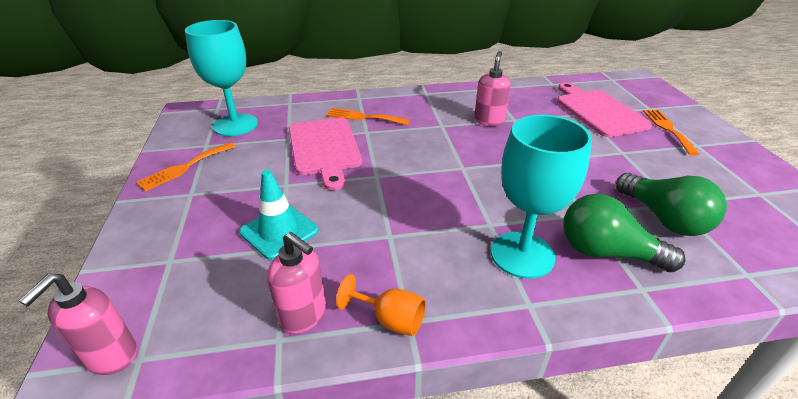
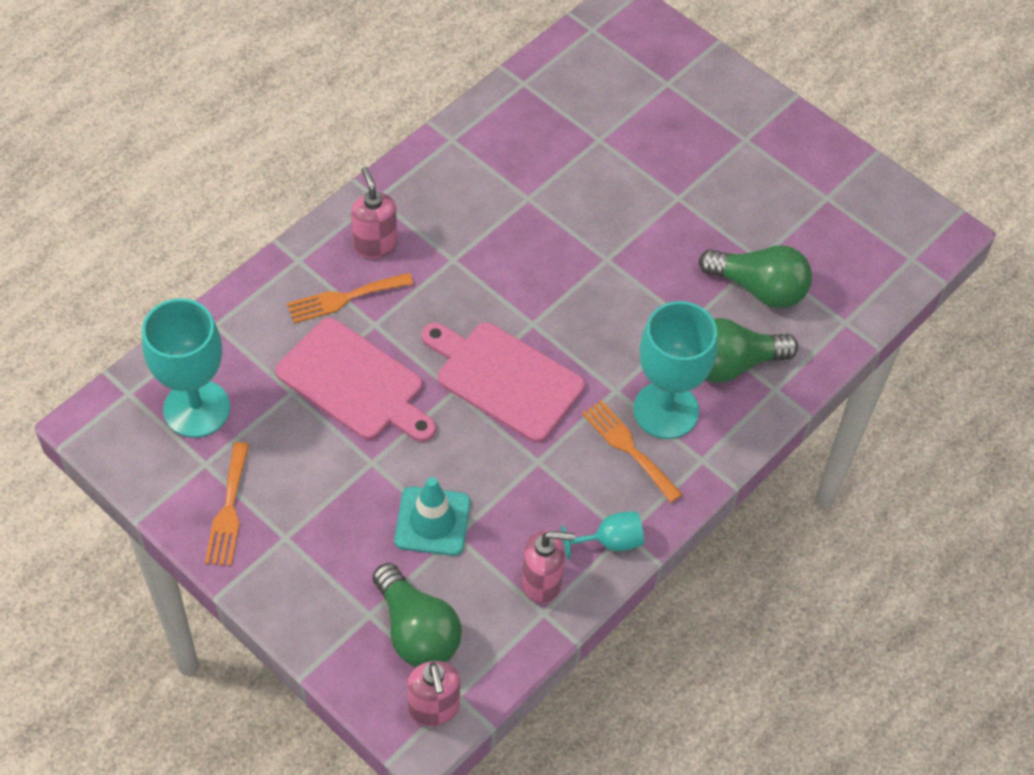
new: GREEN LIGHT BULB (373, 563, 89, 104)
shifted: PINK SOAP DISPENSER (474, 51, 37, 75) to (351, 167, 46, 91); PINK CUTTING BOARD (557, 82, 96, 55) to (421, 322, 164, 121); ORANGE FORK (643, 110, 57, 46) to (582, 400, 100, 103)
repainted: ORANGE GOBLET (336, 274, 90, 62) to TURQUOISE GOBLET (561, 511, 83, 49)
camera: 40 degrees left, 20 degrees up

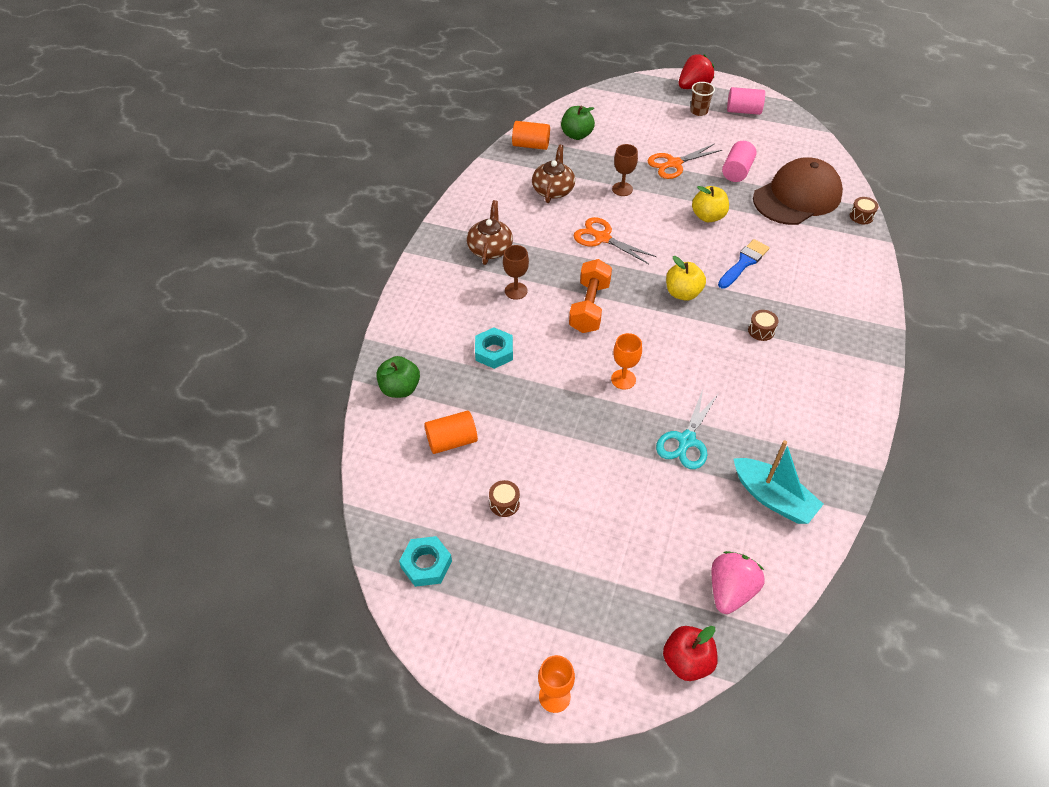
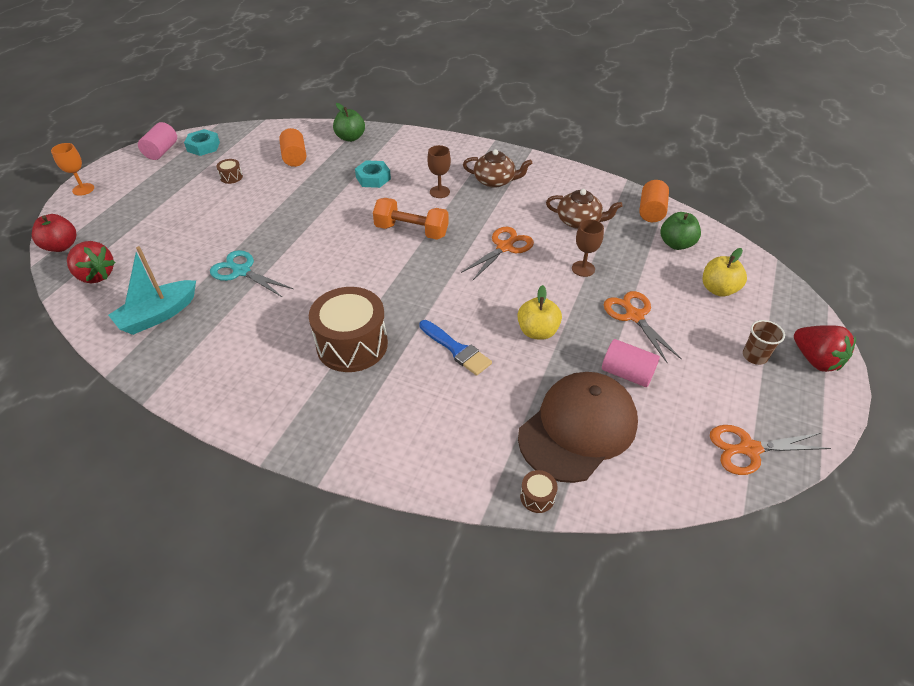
gone: ORANGE GOBLET (611, 333, 31, 57)
new: ORANGE SCISSORS (710, 425, 121, 50)
shifted: YELLOW APPLE (666, 256, 40, 45) to (702, 248, 45, 49); PINK CYLINDER (727, 87, 38, 28) to (138, 122, 39, 38)
repainted: PINK STRAWBERRY (712, 551, 52, 63) to RED STRAWBERRY (67, 241, 48, 43)
rotated: BROWN CAP (753, 157, 90, 68) = (518, 372, 120, 111) 105 degrees counterclockwise
scaled: BROWN DRUM (748, 310, 30, 31) = (309, 287, 79, 85) x2.48
camera: 95 degrees right, 5 degrees down

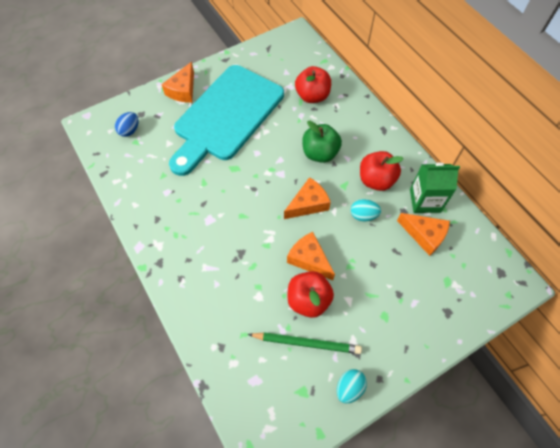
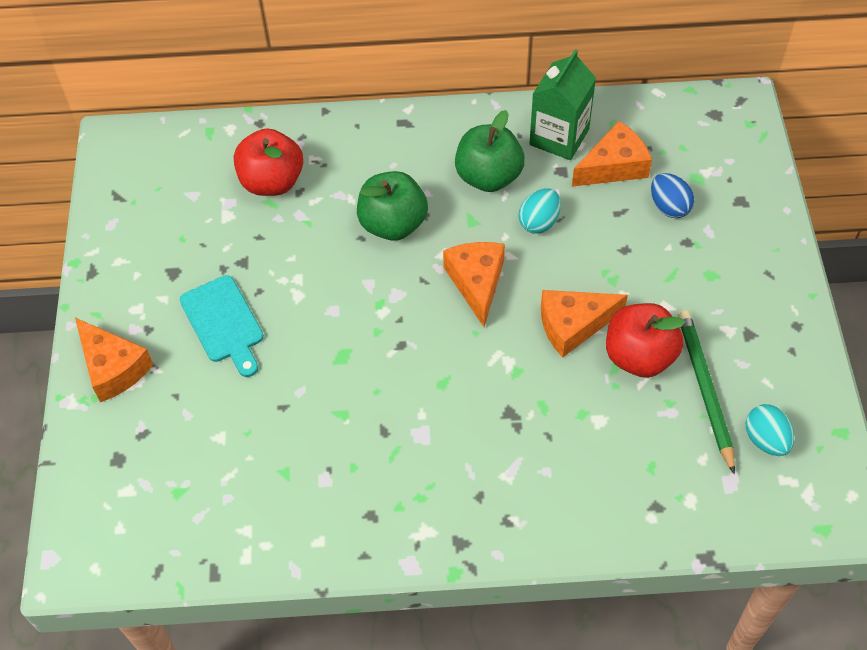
shifted: BLUE EGG (115, 112, 24, 25) to (651, 173, 43, 45); TURQUOISE EGG (337, 369, 30, 34) to (745, 404, 49, 52)
repainted: RED APPLE (360, 151, 44, 40) to GREEN APPLE (455, 110, 70, 82)
rotated: GREEN PENCIL (248, 332, 114, 22) = (678, 310, 57, 165) 45 degrees counterclockwise
scaled: TURQUOISE CUTTING BOARD (169, 65, 115, 111) = (180, 275, 84, 102) x0.42
camera: 60 degrees left, 5 degrees down

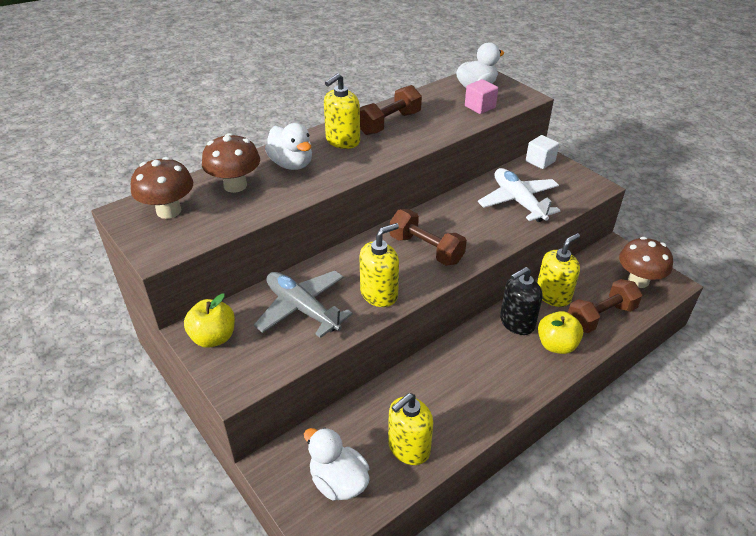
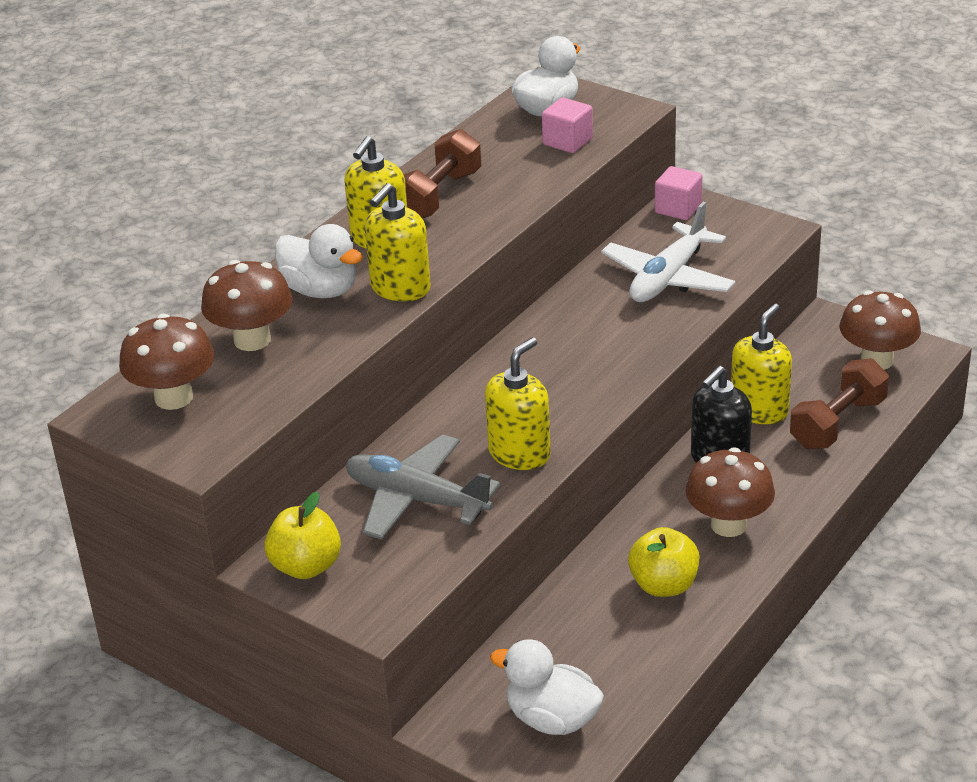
gone: BROWN DUMBBELL (390, 209, 77, 57)
new: BROWN MUSHROOM (686, 447, 89, 90)
shifted: YELLOW SOAP DISPENSER (388, 393, 45, 72) to (364, 183, 67, 118); YELLOW APPLE (538, 311, 45, 43) to (628, 527, 72, 70)
repainted: WHITE CUBE (526, 135, 33, 34) to PINK CUBE (655, 166, 48, 54)
rotated: WHITE PLANE (478, 168, 82, 54) = (601, 202, 135, 100) 105 degrees counterclockwise
camera: 15 degrees left, 5 degrees down

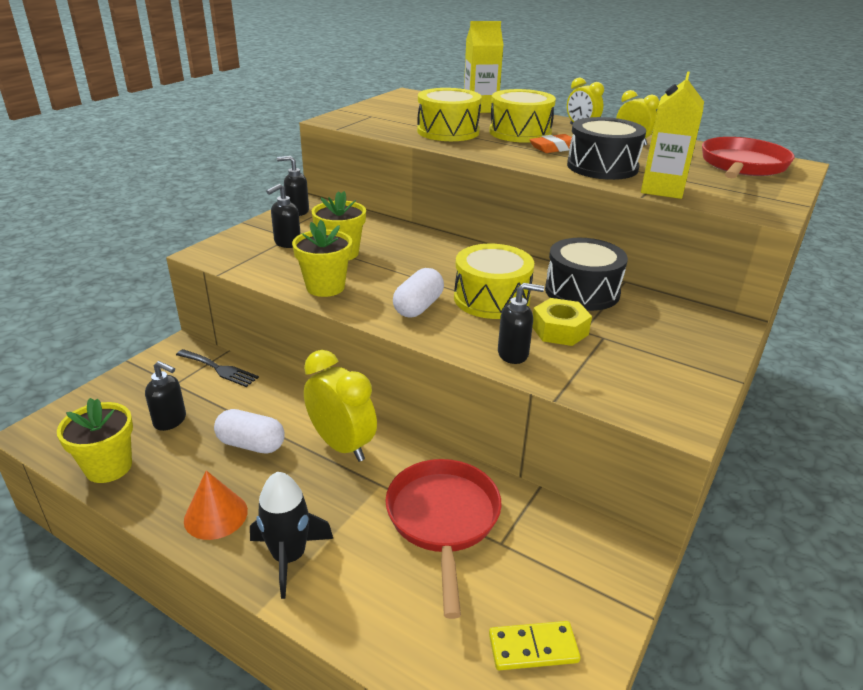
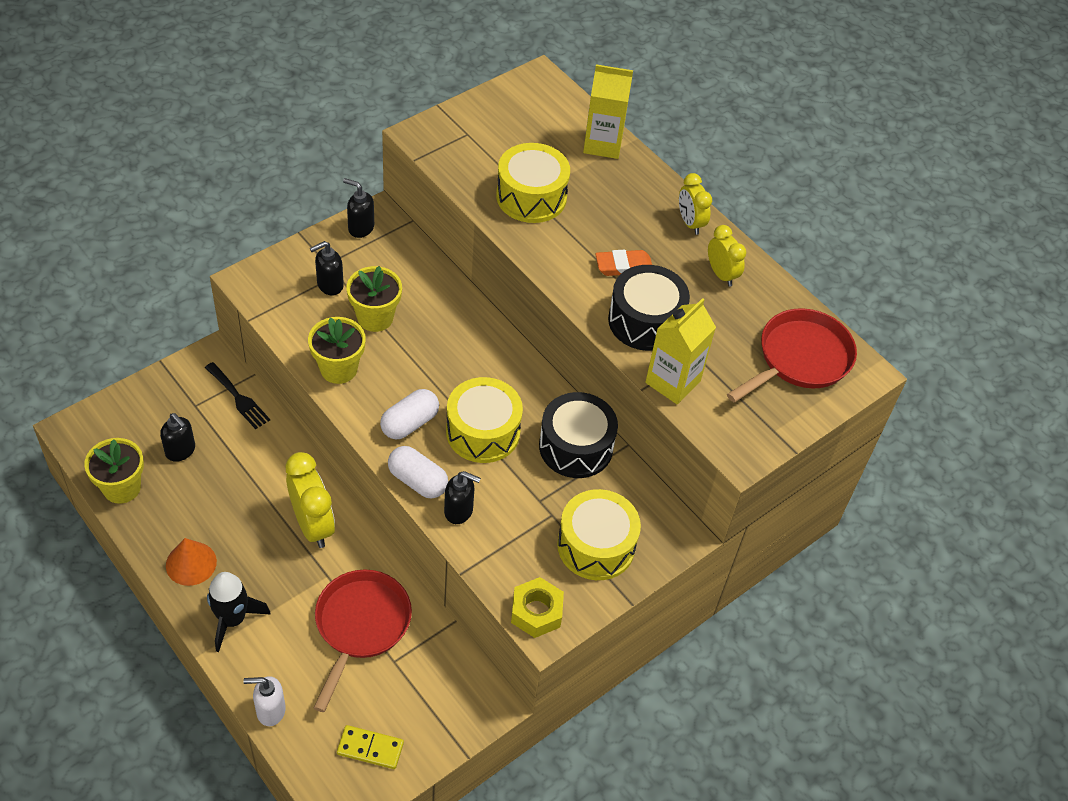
new: WHITE SOAP DISPENSER (243, 676, 43, 50)
shifted: WHITE CAPSULE (214, 409, 71, 45) to (388, 446, 60, 53); YELLOW DRUM (489, 89, 67, 54) to (557, 489, 84, 91); YELLOW NUT (532, 298, 60, 48) to (511, 577, 53, 61)
camera: 15 degrees right, 20 degrees up

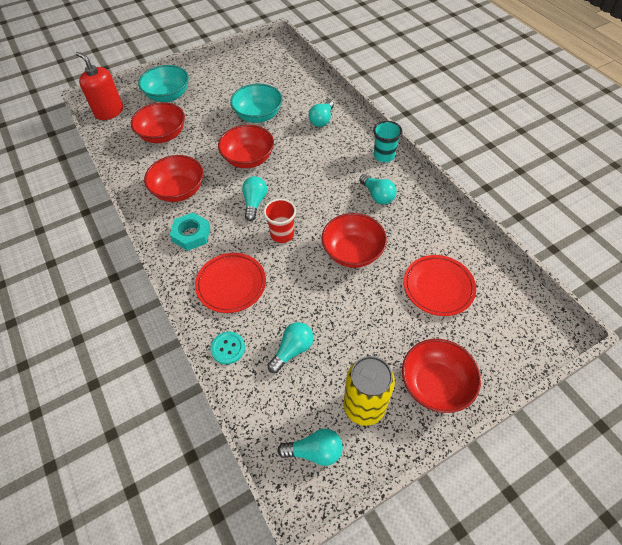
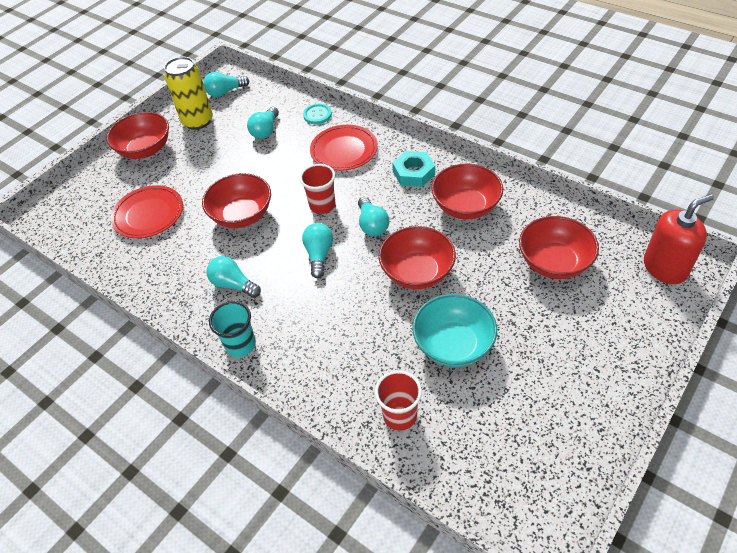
gone: TURQUOISE BOWL (138, 65, 51, 37)
new: RED CUP (375, 370, 47, 61)
shifted: TURQUOISE LIGHT BULB (309, 100, 25, 27) to (302, 223, 31, 55)
rotated: RED SOAP DISPENSER (76, 52, 47, 68) = (644, 194, 70, 90) 45 degrees counterclockwise
camera: 160 degrees right, 5 degrees down

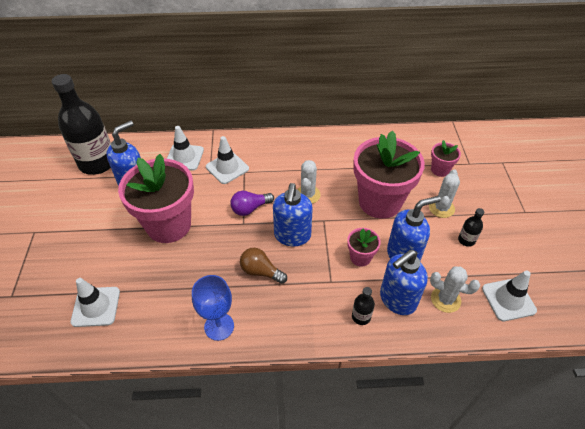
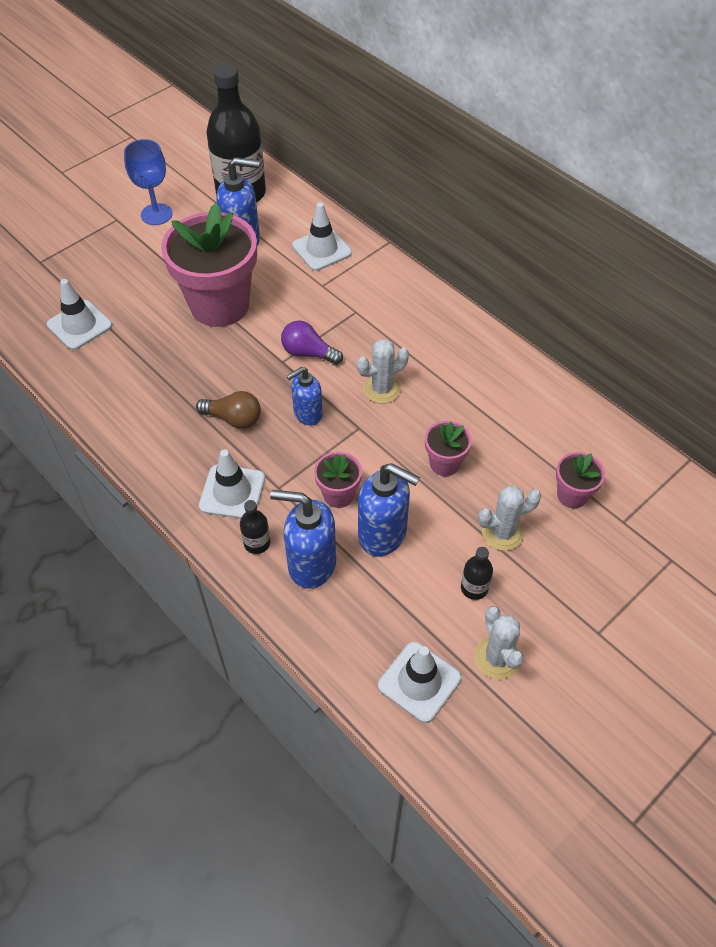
shifted: BLUE GOBLET (192, 275, 42, 66) to (124, 139, 48, 86); WHITE TRAFFIC CONE (206, 136, 43, 48) to (199, 449, 66, 70); WHITE CACTUS (430, 267, 50, 46) to (474, 606, 50, 73)
rotated: BROWN LIGHT BULB (240, 248, 47, 36) = (196, 391, 65, 38) 120 degrees clockwise
scaled: BLUE SOAP DISPENSER (273, 183, 40, 63) = (287, 367, 36, 58) x0.64; PINK FLOWER POT (353, 131, 72, 88) = (425, 421, 47, 55) x0.45
camera: 50 degrees right, 5 degrees up

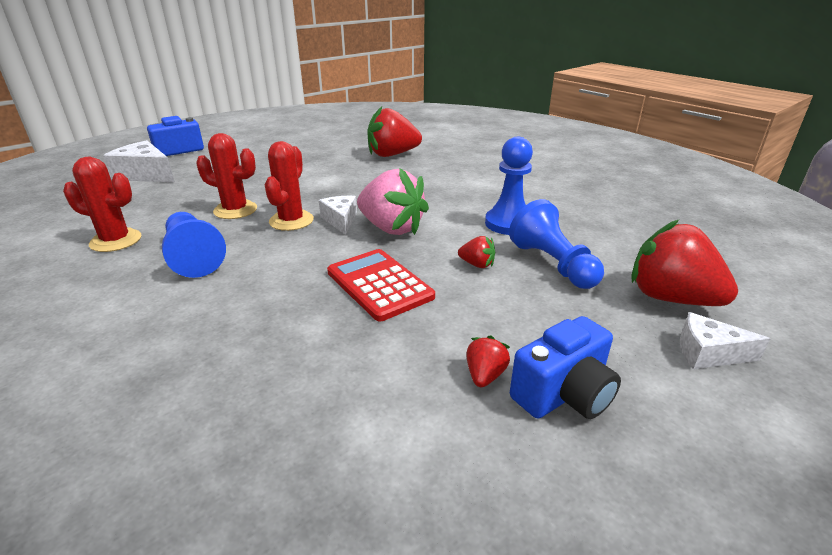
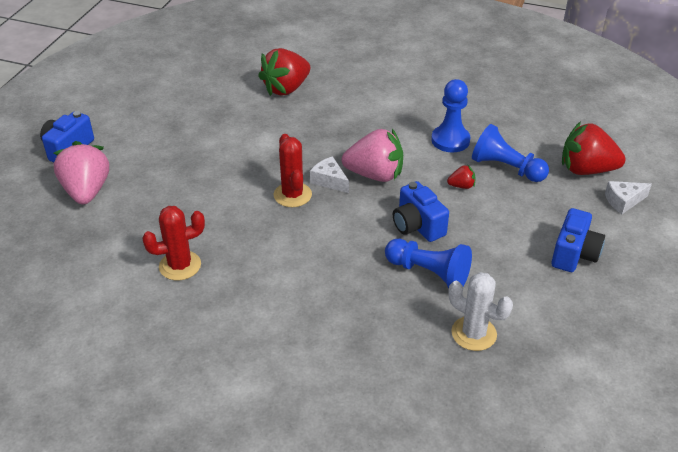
gone: RED CACTUS (196, 133, 61, 86); RED STRAWBERRY (466, 336, 44, 51)
new: WHITE CACTUS (449, 272, 64, 79)
shifted: BLUE PAWN (162, 212, 64, 66) to (385, 239, 87, 49)
swapped: WHITE CHEESE (103, 140, 72, 42) to PINK STRAWBERRY (54, 141, 55, 63); RED CALCULATOR (327, 249, 108, 72) to BLUE CAMERA (393, 181, 56, 61)
camera: 30 degrees left, 10 degrees up

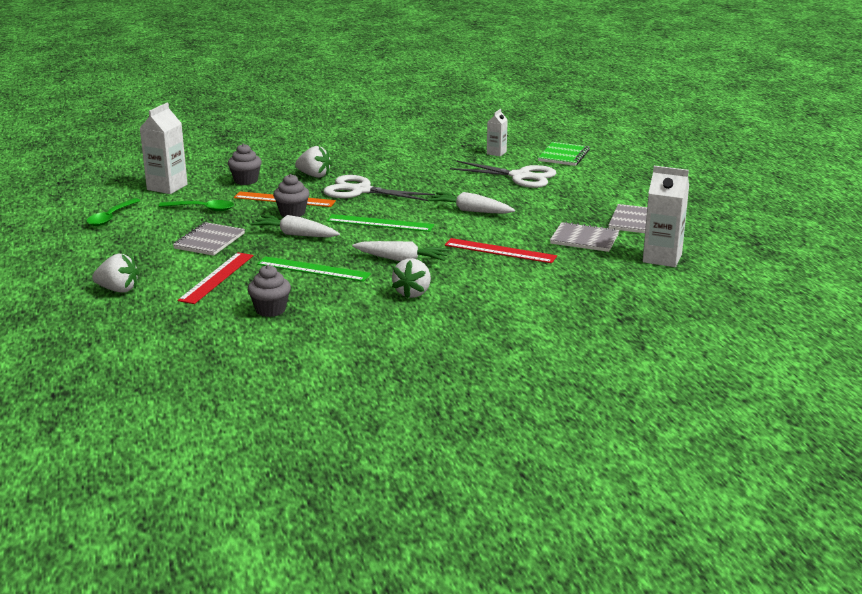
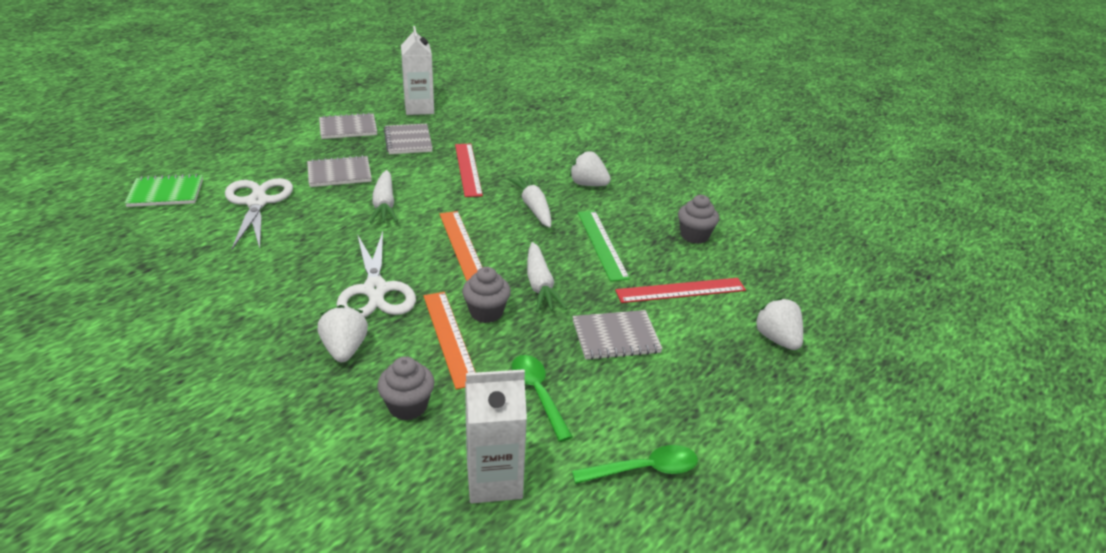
gone: WHITE CARTON (487, 109, 21, 48)
new: GREY NOTEBOOK (307, 155, 65, 32)
repainted: GREEN RULER (327, 214, 107, 18) to ORANGE RULER (440, 211, 42, 70)
rotated: WHITE STRAWBERRY (392, 258, 39, 41) = (569, 151, 42, 35) 135 degrees counterclockwise
camera: 125 degrees left, 10 degrees up

